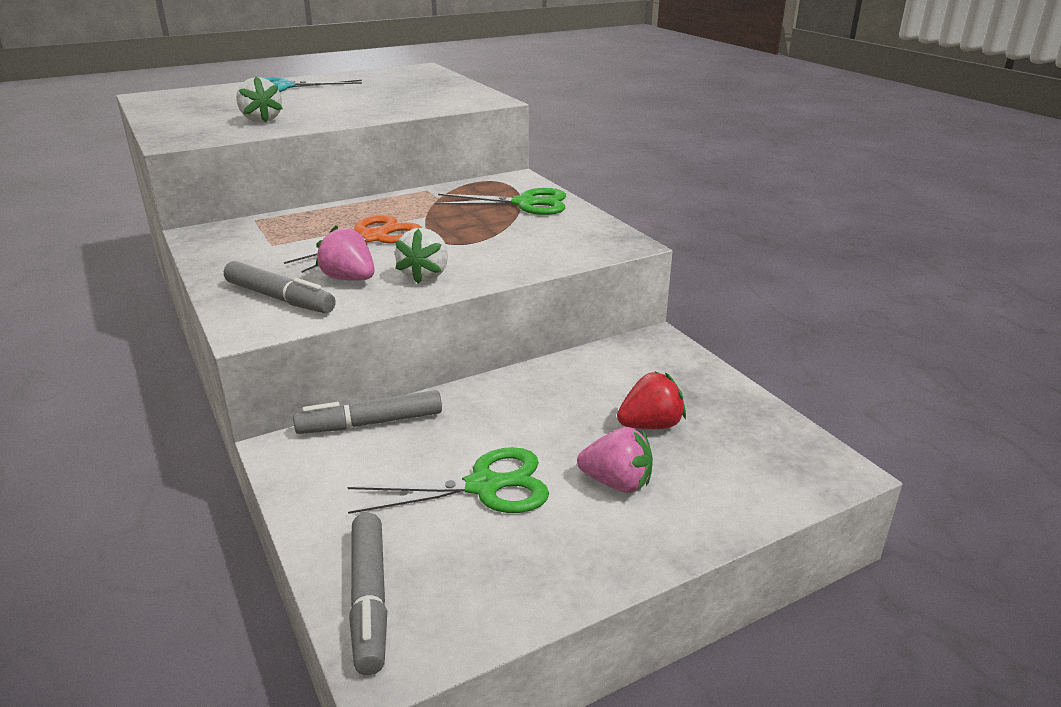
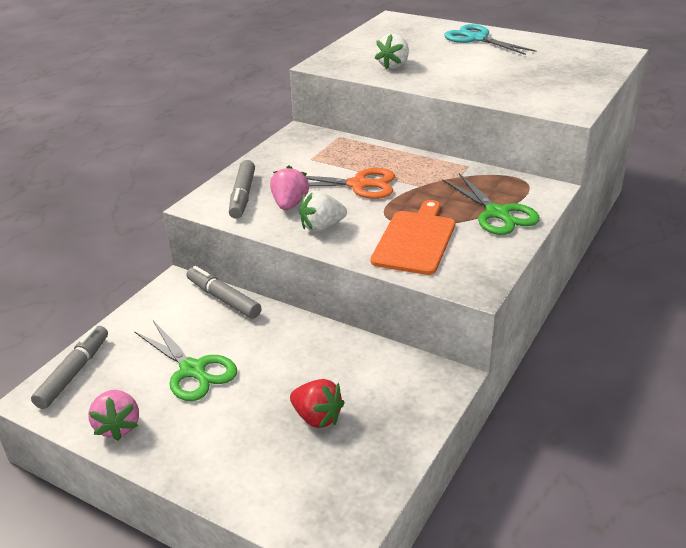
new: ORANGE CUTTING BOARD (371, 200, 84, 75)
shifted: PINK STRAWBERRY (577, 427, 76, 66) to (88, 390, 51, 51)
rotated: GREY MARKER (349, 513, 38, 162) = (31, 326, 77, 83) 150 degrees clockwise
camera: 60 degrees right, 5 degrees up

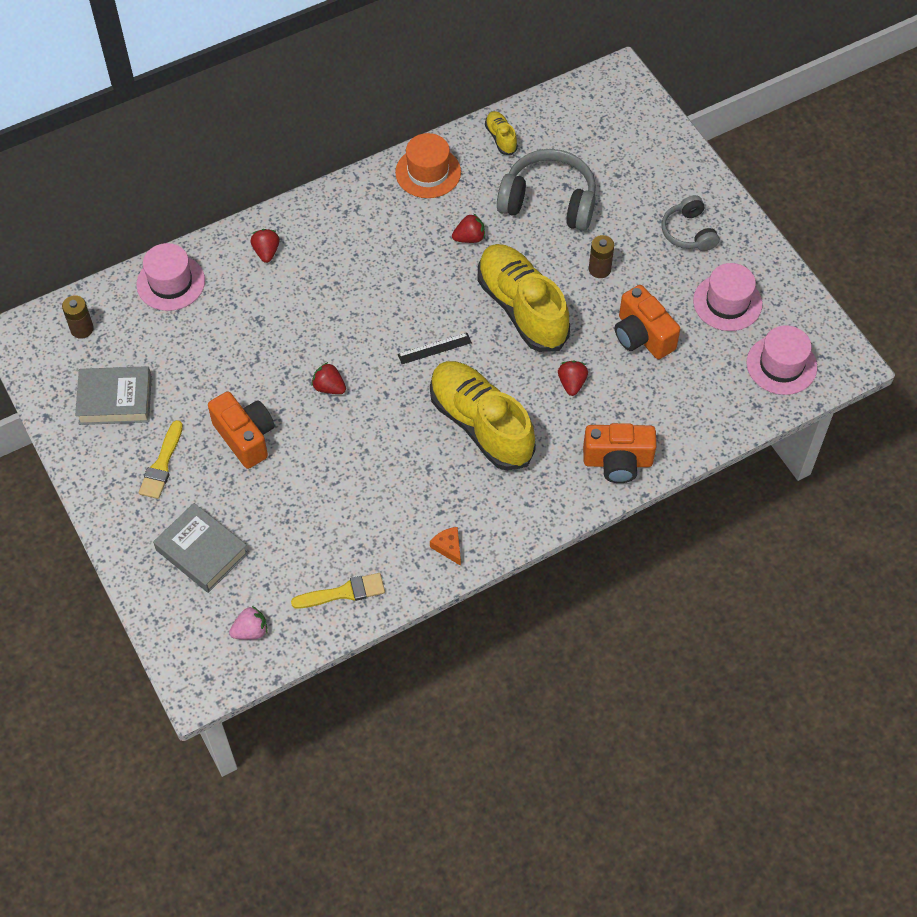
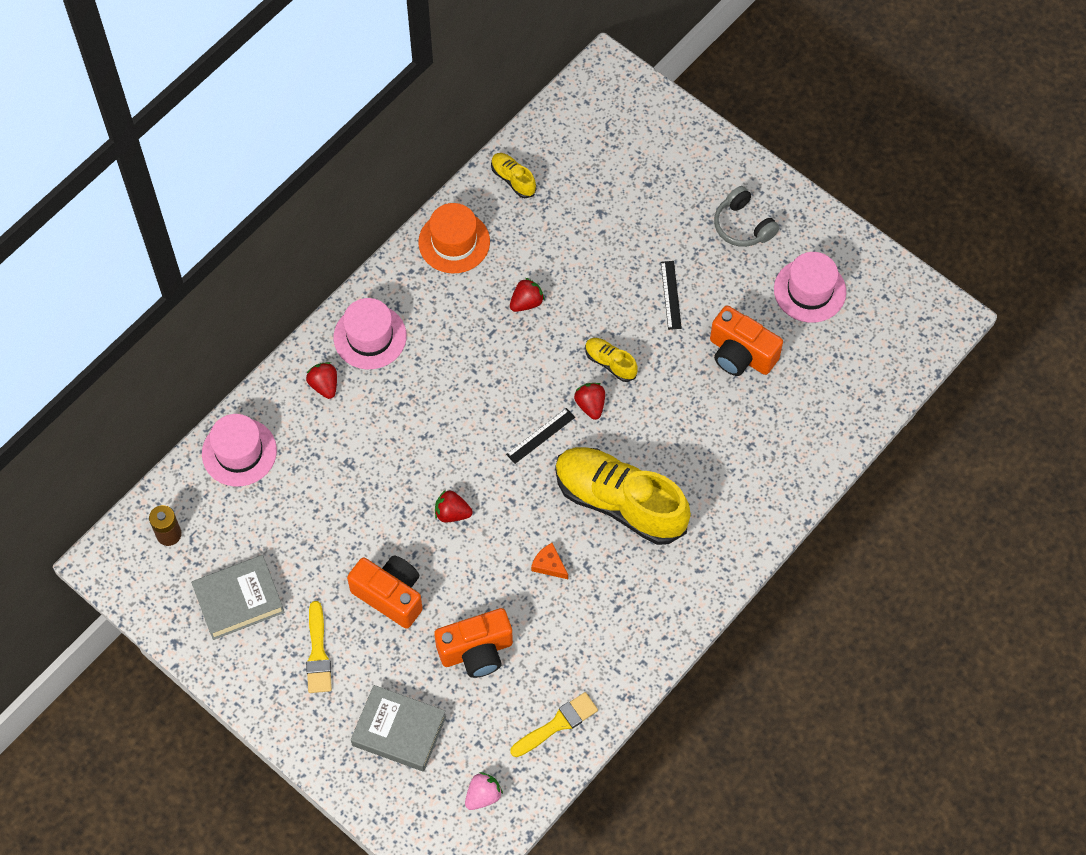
gone: GREY HEADPHONES (497, 149, 99, 82)
shifted: ORANGE CHEESE (430, 527, 31, 39) to (531, 543, 37, 36); RED STRAWBERRY (558, 361, 30, 35) to (574, 383, 31, 37); ORANGE CAMERA (583, 423, 74, 60) to (434, 608, 79, 70); PINK HAT (747, 325, 70, 70) to (334, 298, 73, 71)
swapped: BROWN BATTERY (589, 235, 25, 43) to BLACK RULER (661, 261, 21, 69)
scaled: YELLOW SHOE (477, 244, 93, 108) = (585, 338, 53, 44) x0.43
camera: 20 degrees left, 5 degrees up

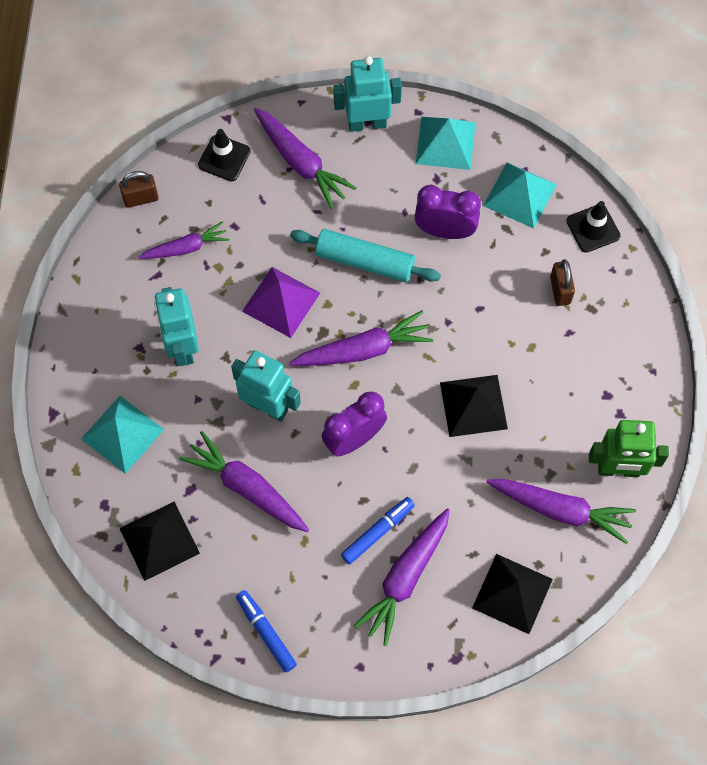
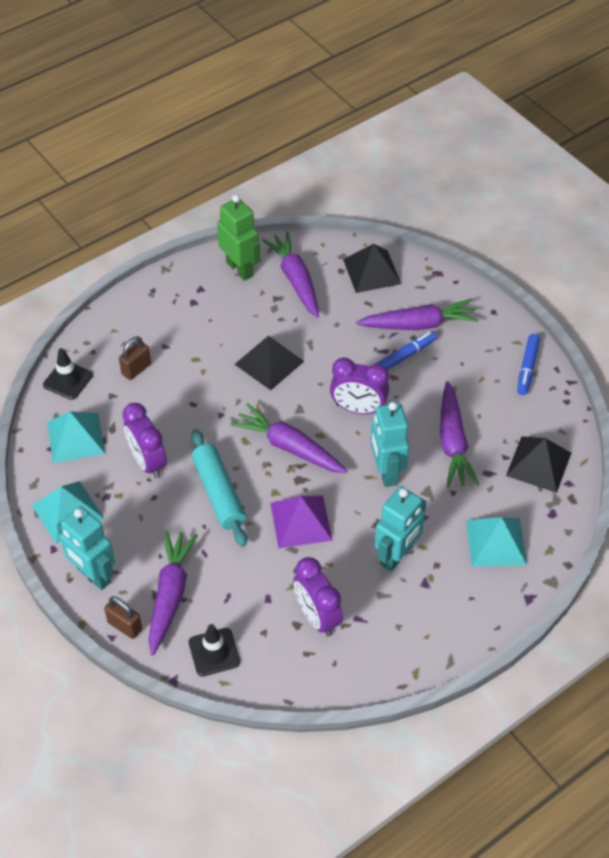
shifted: BROWN PADLOCK (119, 171, 40, 37) to (104, 596, 38, 43)
swapped: PURPLE CARROT (138, 221, 91, 38) to PURPLE CLOCK (293, 557, 50, 79)
rotated: BLUE MARKER (341, 497, 74, 67) = (376, 331, 61, 39) 135 degrees clockwise
camera: 130 degrees left, 15 degrees down

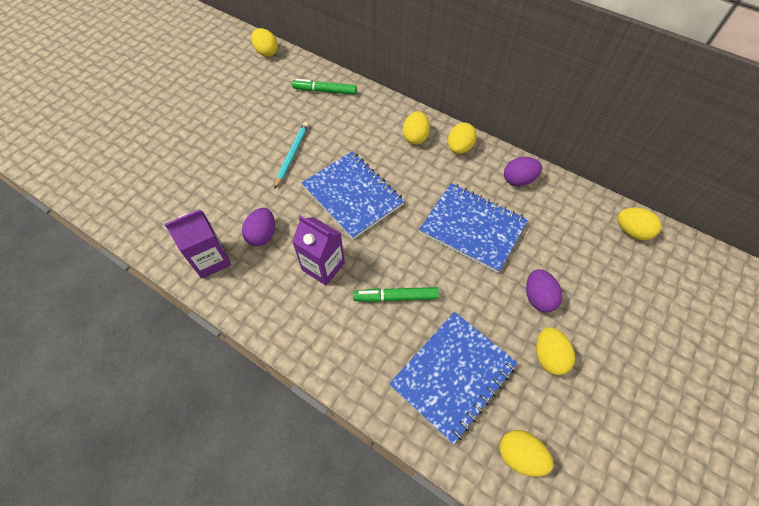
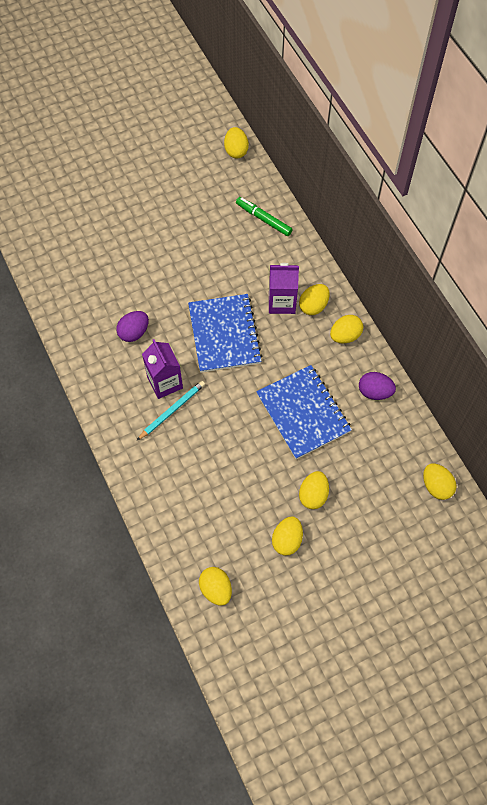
gone: GREEN MARKER (353, 287, 86, 15); BLUE NOTEBOOK (389, 312, 129, 132)
shifted: PURPLE CARTON (164, 209, 67, 70) to (269, 263, 30, 51); TURQUOISE PENCIL (275, 122, 34, 66) to (137, 381, 68, 59)
repainted: PURPLE EGG (526, 269, 37, 44) to YELLOW EGG (299, 471, 30, 38)
camera: 30 degrees right, 5 degrees up

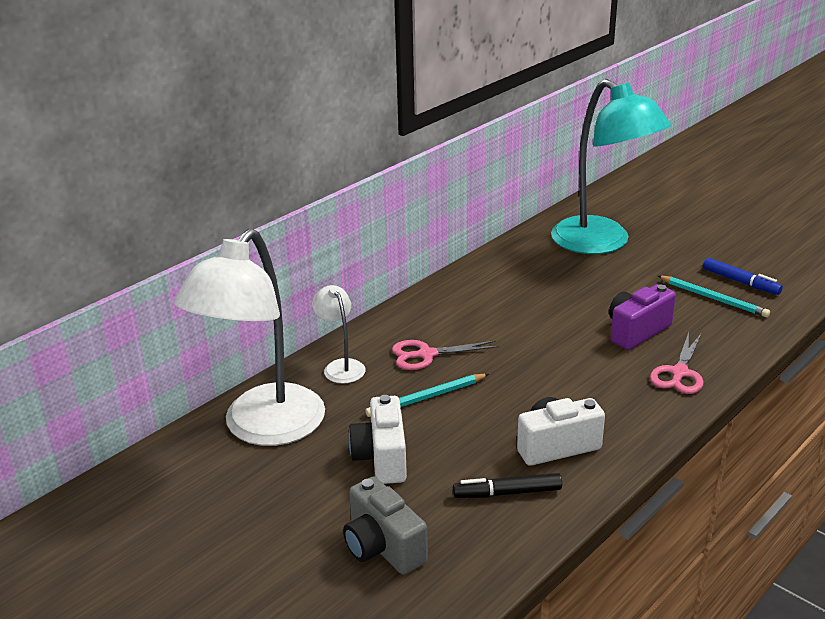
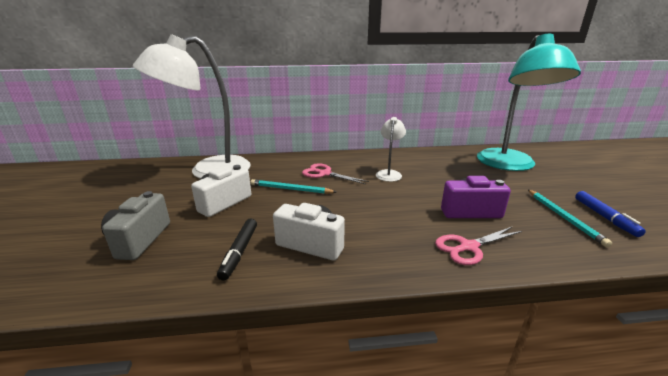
shifted: WHITE LAMP (312, 285, 54, 99) to (376, 117, 30, 65)
rotated: BLACK MARKER (453, 473, 109, 25) = (217, 219, 40, 62) 120 degrees counterclockwise
camera: 40 degrees right, 5 degrees down

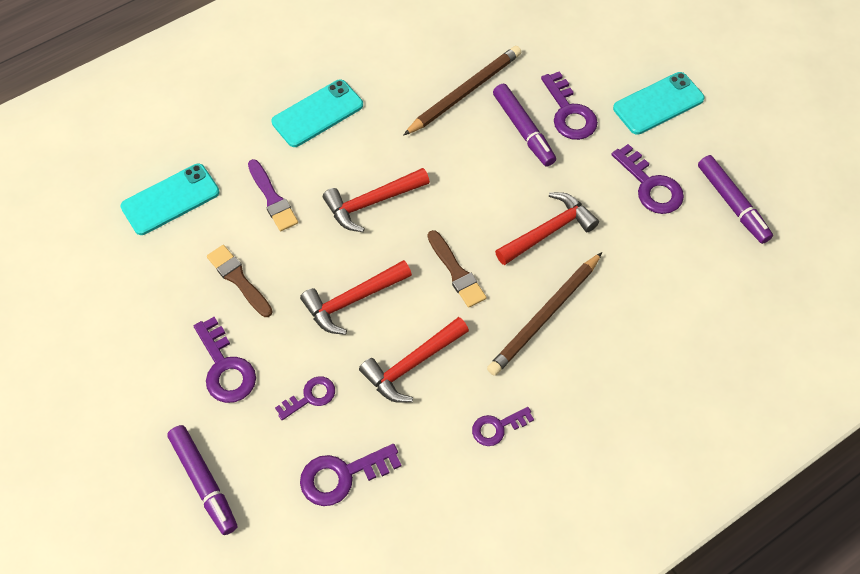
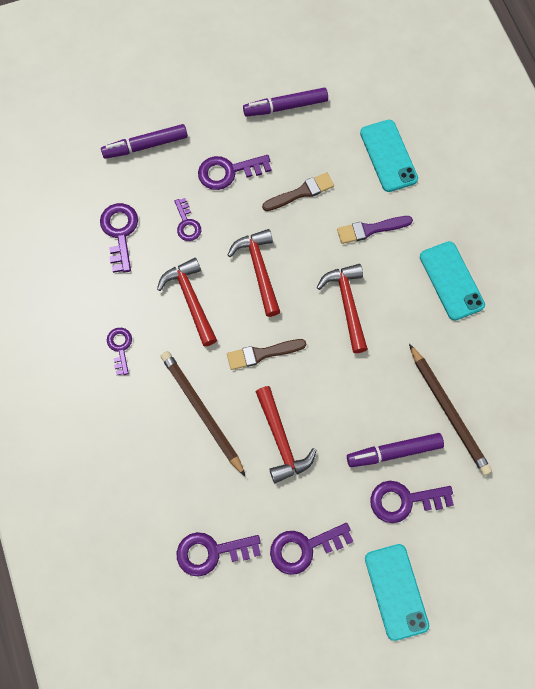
new: PURPLE KEY (177, 532, 84, 45)
shifted: PURPLE MARKER (698, 155, 75, 89) to (243, 88, 85, 29)
camera: 105 degrees right, 10 degrees up

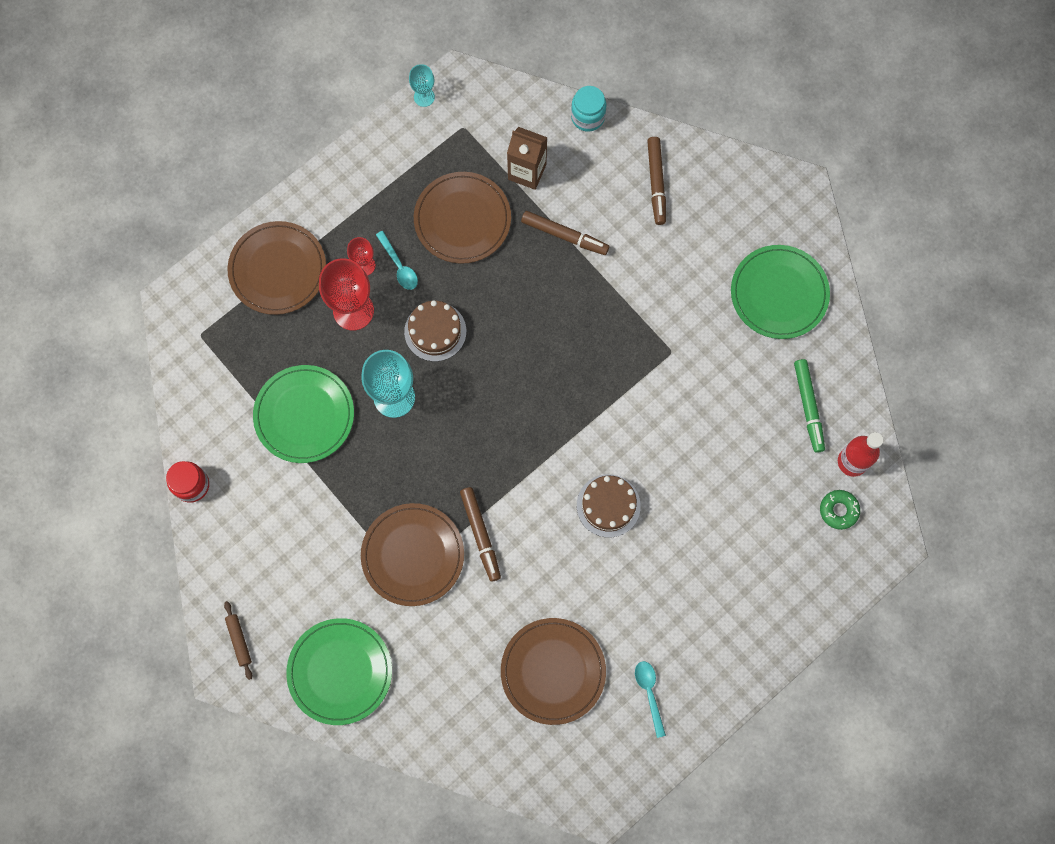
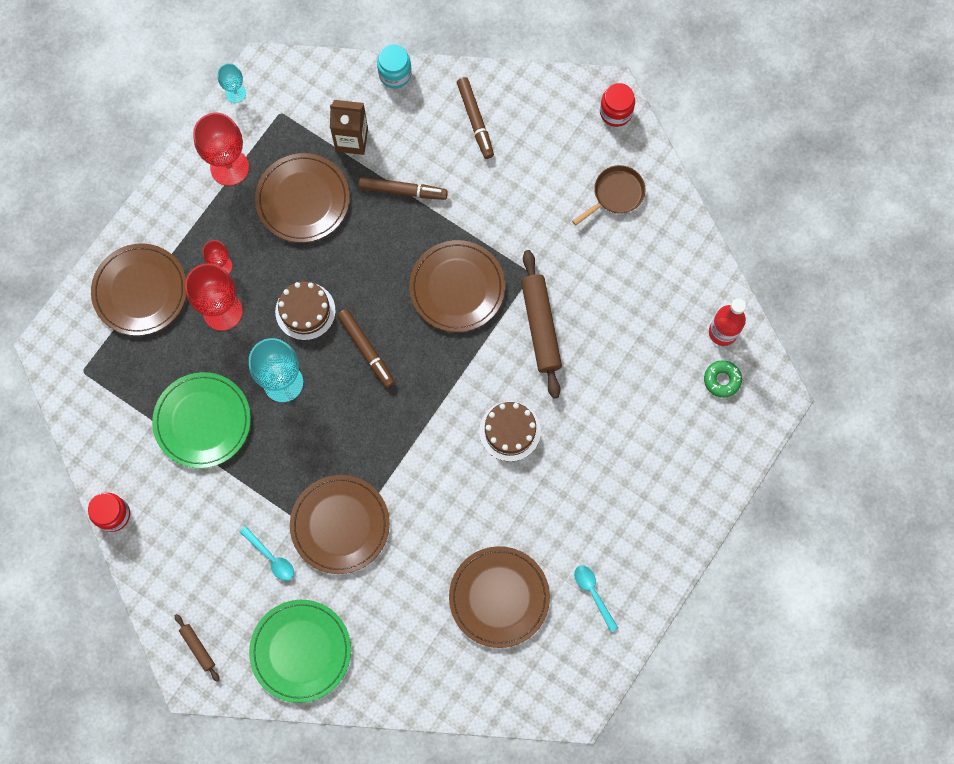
gone: GREEN MARKER (794, 359, 31, 94)
new: RED GOBLET (193, 113, 56, 73); BROWN PLATE (409, 240, 96, 92); BROWN ROLLING PIN (521, 250, 41, 149); RED JAR (600, 83, 35, 44)
shifted: TURQUOISE SPOON (376, 231, 42, 59) to (240, 526, 54, 55); BROWN MARKER (460, 487, 41, 95) to (337, 309, 58, 79)
swapped: GREEN PLATE (731, 245, 99, 94) to BROWN PAN (572, 165, 74, 60)
camera: 15 degrees left, 0 degrees up

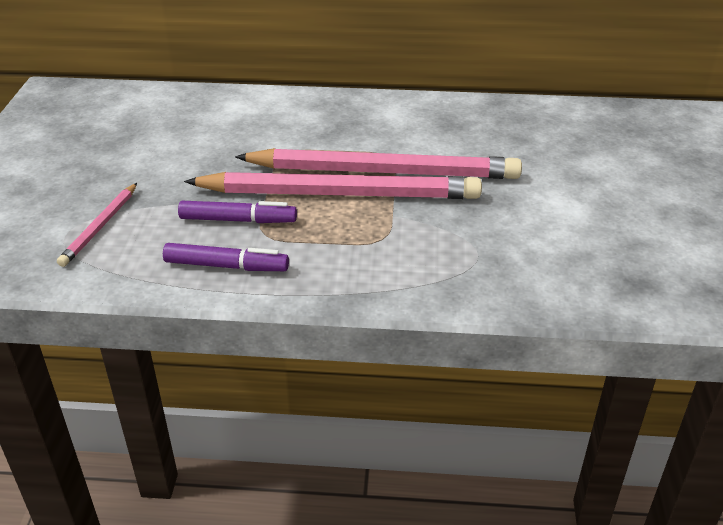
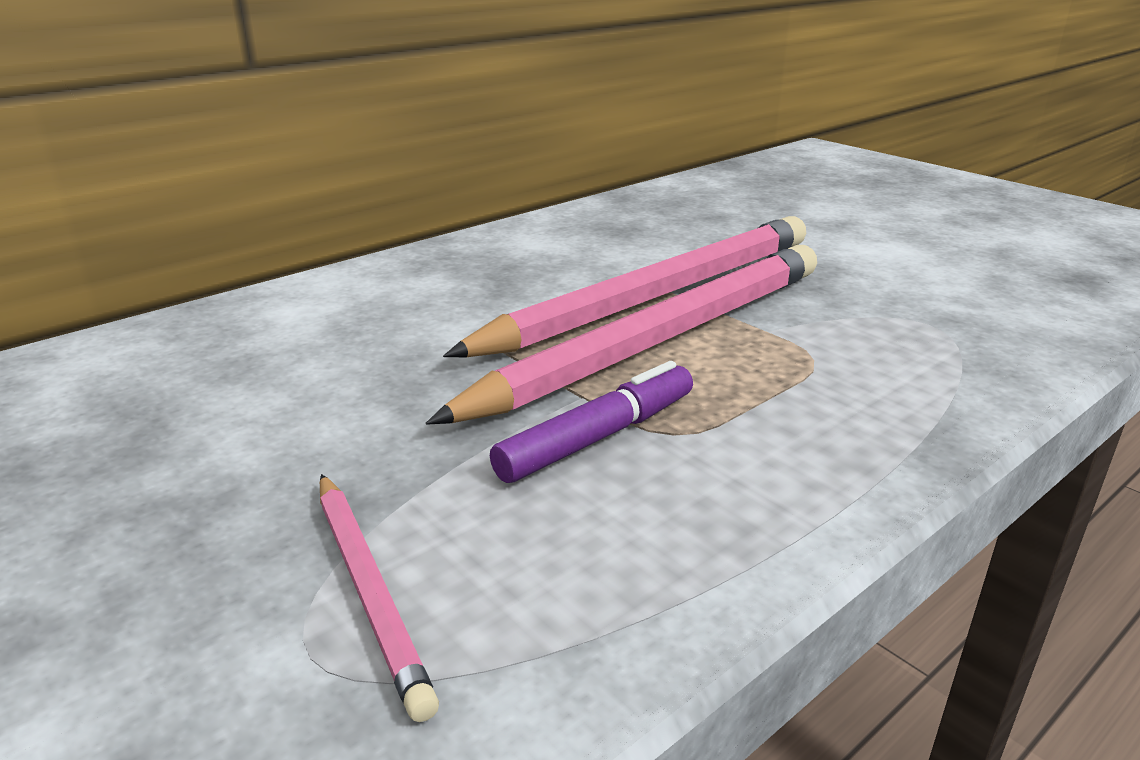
gone: PURPLE MARKER (163, 243, 126, 28)
camera: 45 degrees left, 10 degrees down

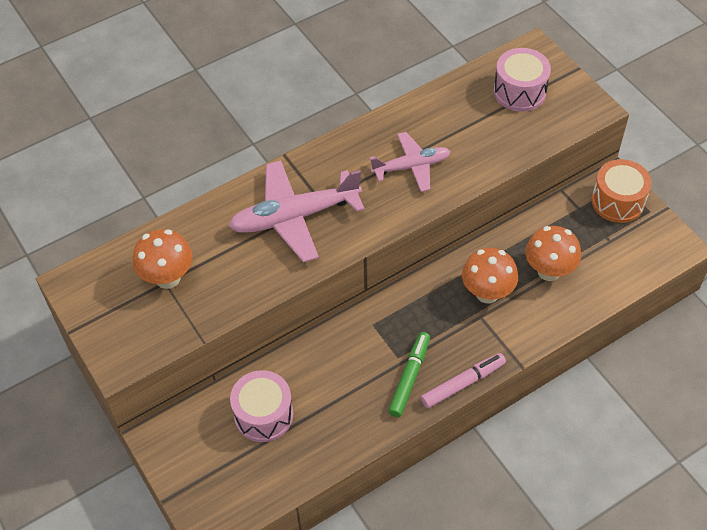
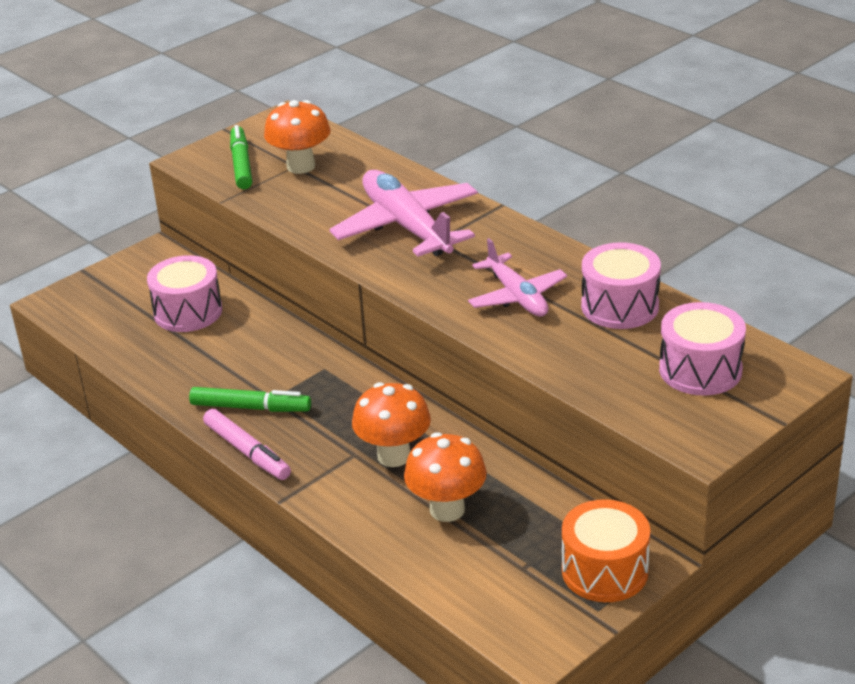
new: GREEN MARKER (230, 125, 22, 64); PINK DRUM (581, 242, 80, 87)
camera: 80 degrees right, 20 degrees down

